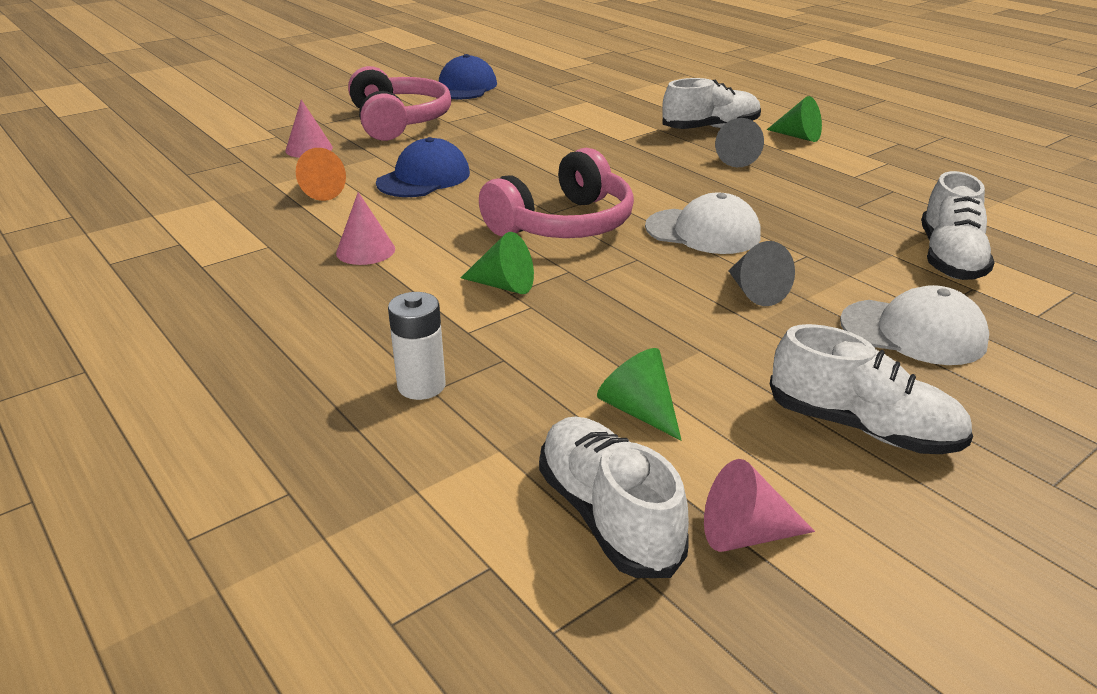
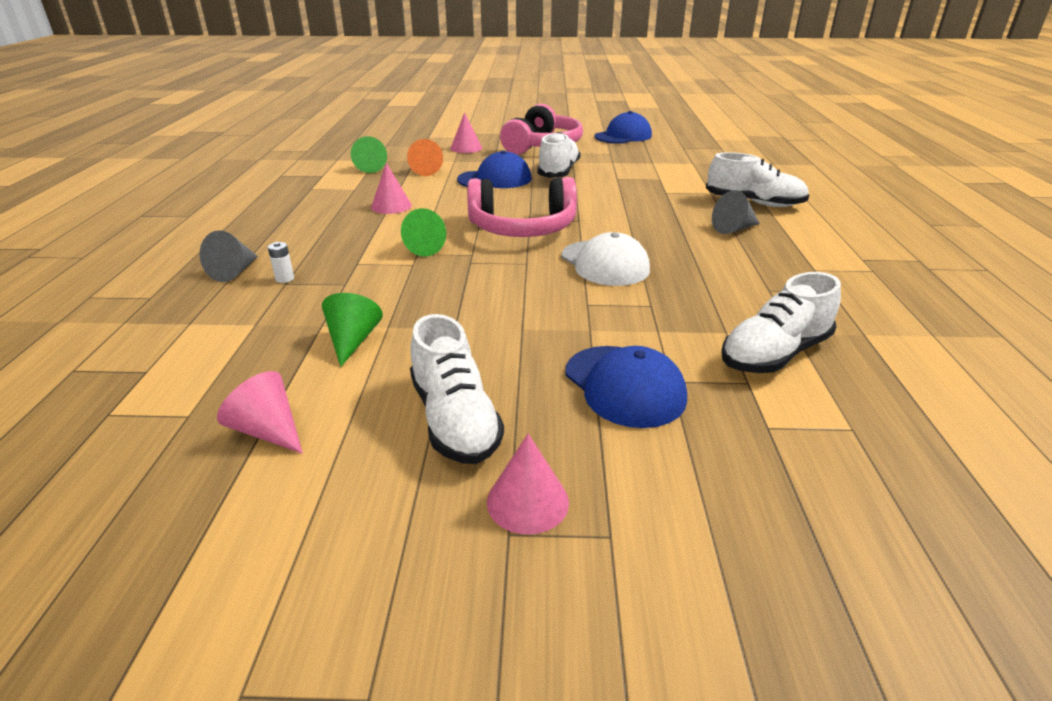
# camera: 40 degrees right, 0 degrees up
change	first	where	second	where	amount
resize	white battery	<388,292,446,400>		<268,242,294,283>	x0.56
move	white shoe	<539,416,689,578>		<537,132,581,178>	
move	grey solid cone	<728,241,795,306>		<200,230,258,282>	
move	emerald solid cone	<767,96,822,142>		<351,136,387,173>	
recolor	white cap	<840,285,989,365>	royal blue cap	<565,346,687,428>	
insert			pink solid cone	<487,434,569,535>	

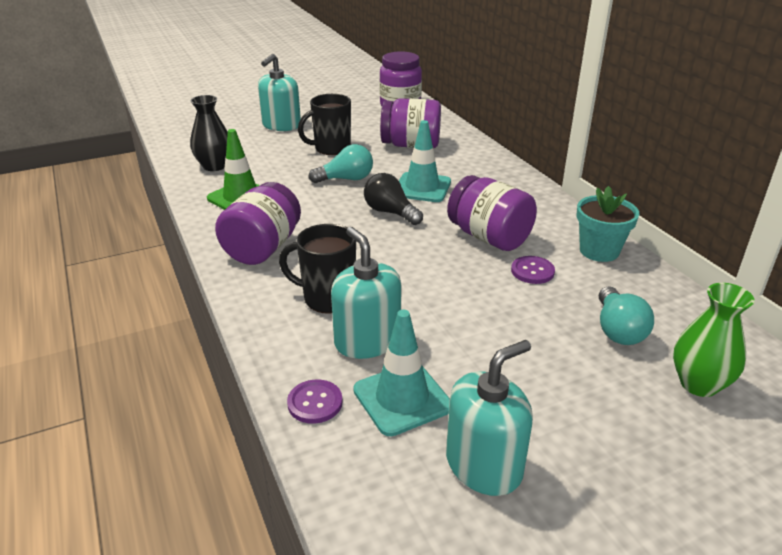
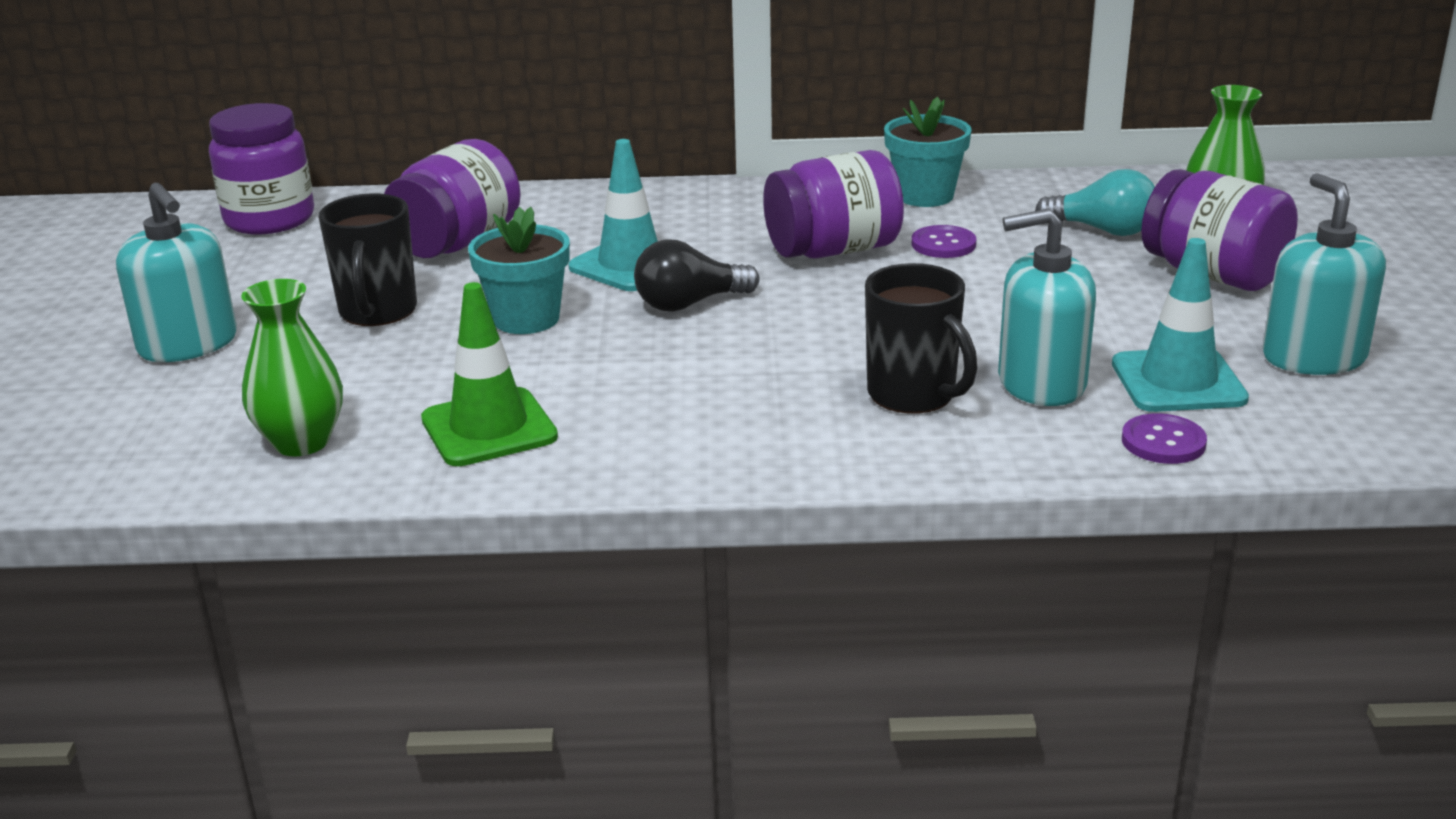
# camera: 65 degrees left, 5 degrees down
change	first	where	second	where	amount
recolor	black tall vase	<190,95,228,171>	emerald tall vase	<241,279,343,456>	
move	violet jar	<215,182,301,265>		<1141,169,1298,291>	
rotate	black coffee mug	<279,224,356,314>		<865,263,977,414>	75 degrees counterclockwise
replace	teal light bulb	<309,144,373,183>	teal plant pot	<468,207,570,334>	

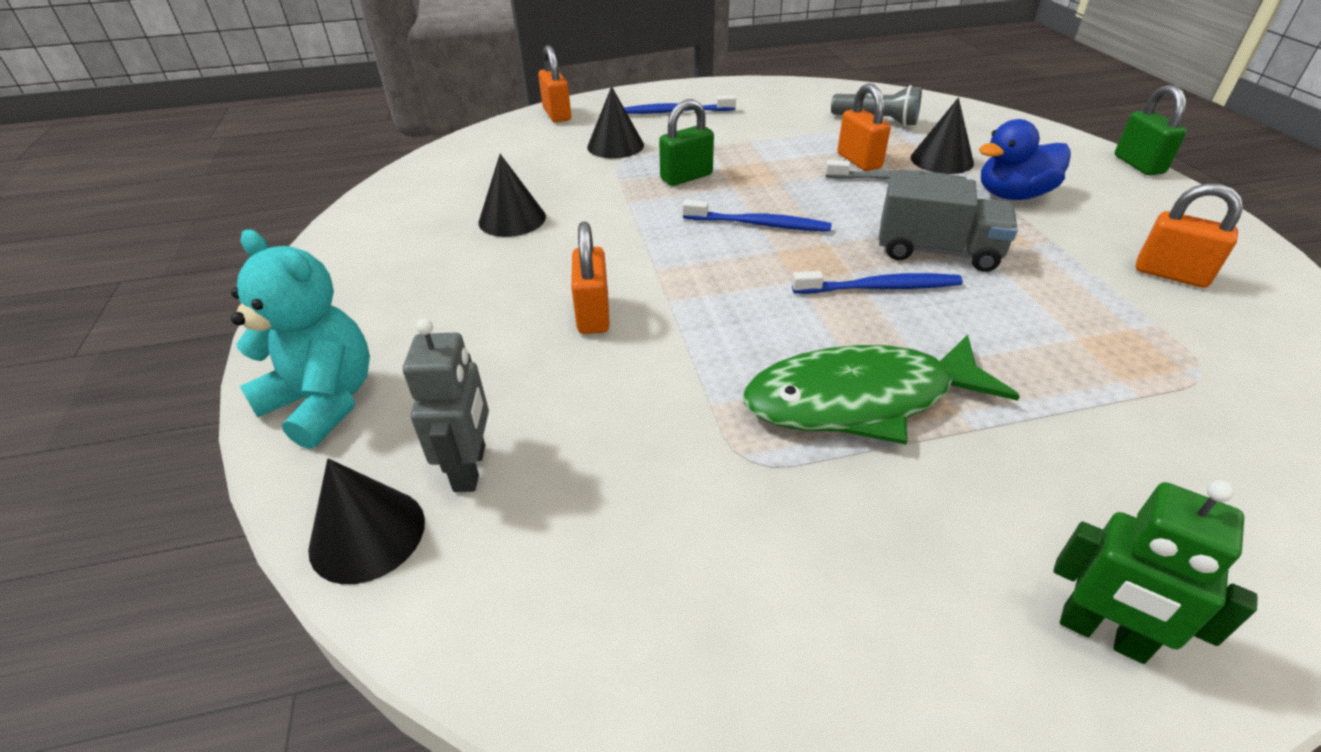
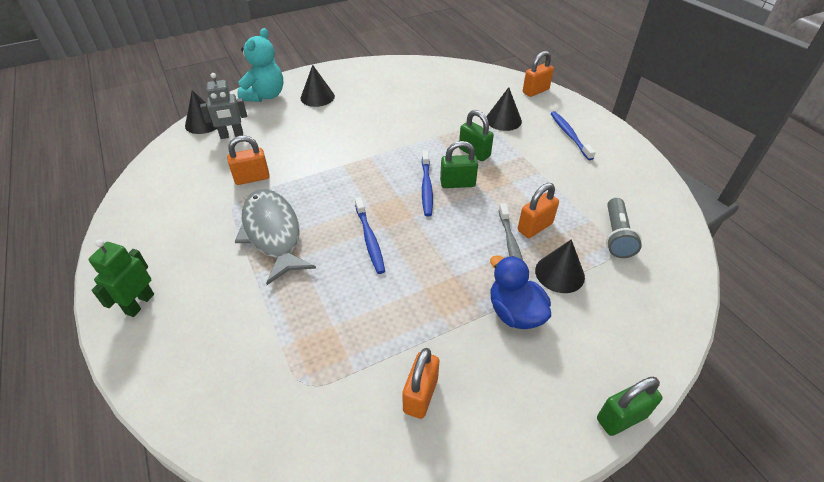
# camera: 75 degrees right, 5 degrees up
change	first	where	second	where	amount
move	black solid cone	<478,154,546,237>		<300,65,335,107>	
move	orange small lock	<571,222,610,334>		<227,136,270,185>	
recolor	emerald toy fish	<743,335,1020,444>	grey toy fish	<235,189,316,285>	
delete	grey truck	<879,172,1018,272>			
insert			emerald small lock	<440,141,478,188>	

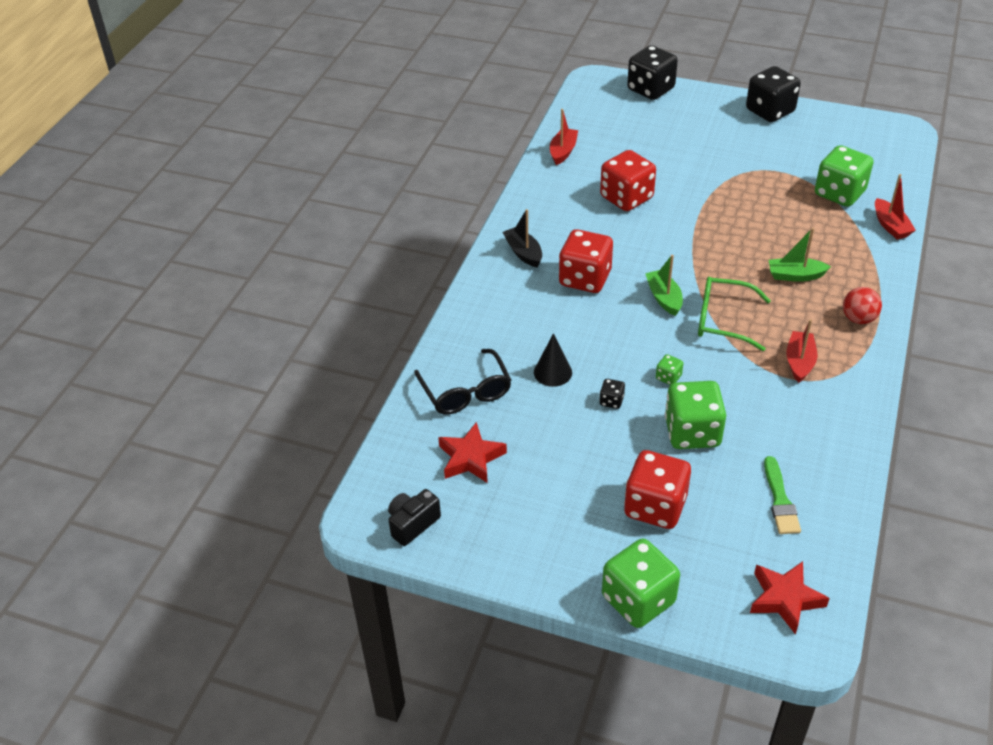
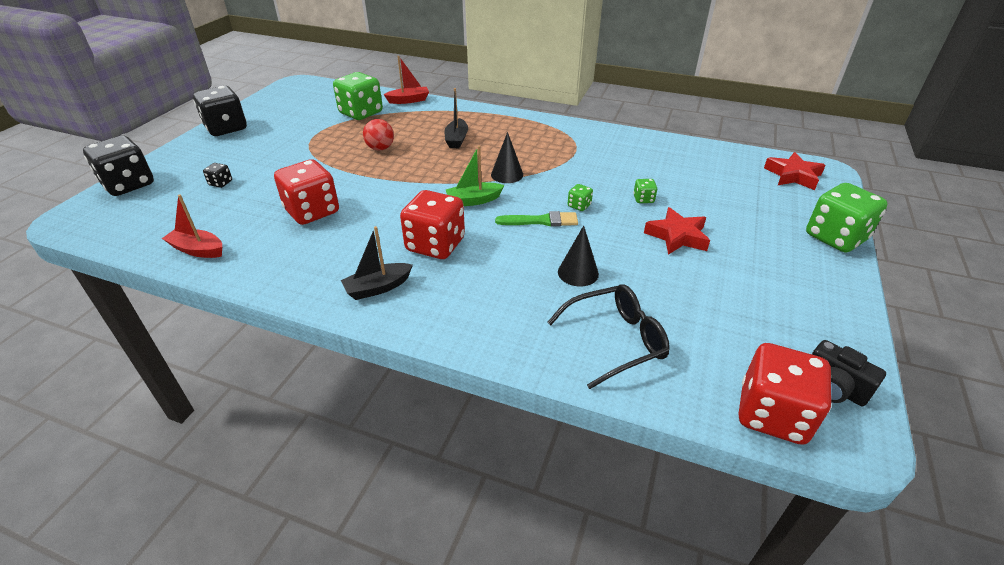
# camera: 90 degrees left, 5 degrees down
change	first	where	second	where	amount
move	red star	<438,422,507,483>		<644,207,710,255>	
move	black die	<599,379,625,409>		<203,163,232,188>	
move	red die	<624,450,691,529>		<739,343,832,445>	
resize	emerald die	<665,381,726,449>		<633,179,657,203>	x0.43
replace	emerald eyeglasses	<698,277,771,351>	black solid cone	<491,132,523,183>	
move	emerald paint brush	<764,456,801,534>		<495,211,578,226>	
recolor	emerald boat	<769,228,831,282>	black boat	<444,88,468,148>	
delete	red boat	<786,319,818,383>			
move	red sphere	<843,287,882,324>		<363,119,394,151>	

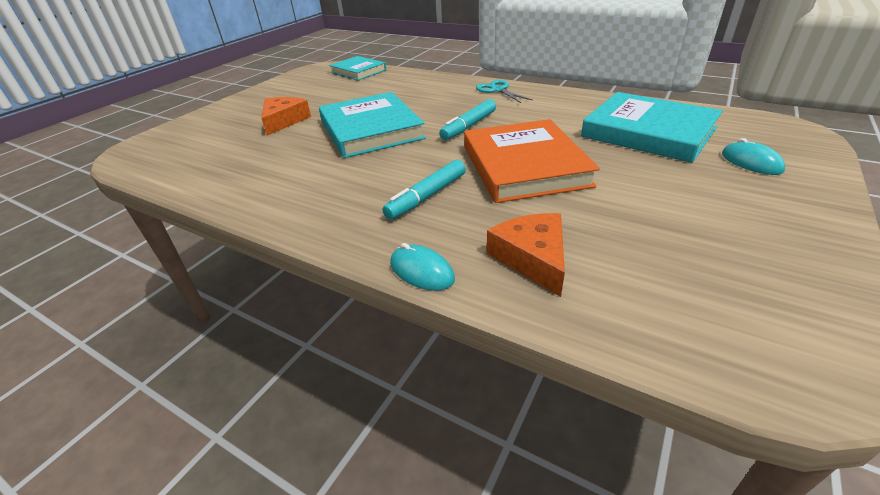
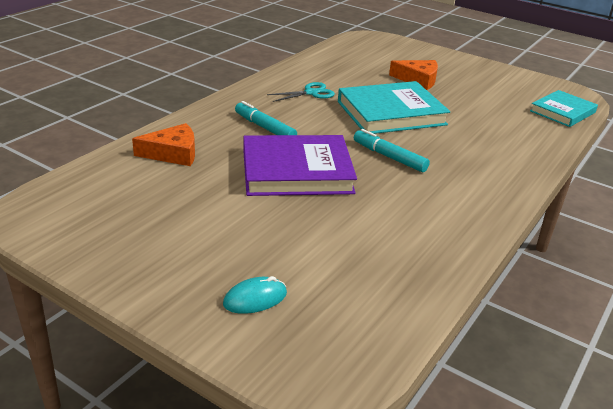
# camera: 90 degrees right, 5 degrees down
change	first	where	second	where	amount
delete	teal mouse	<390,243,455,290>			
recolor	orange book	<464,119,600,203>	violet book	<243,135,357,196>	
move	teal pair of scissors	<476,80,533,103>		<267,82,335,102>	
delete	teal book	<581,92,723,163>			

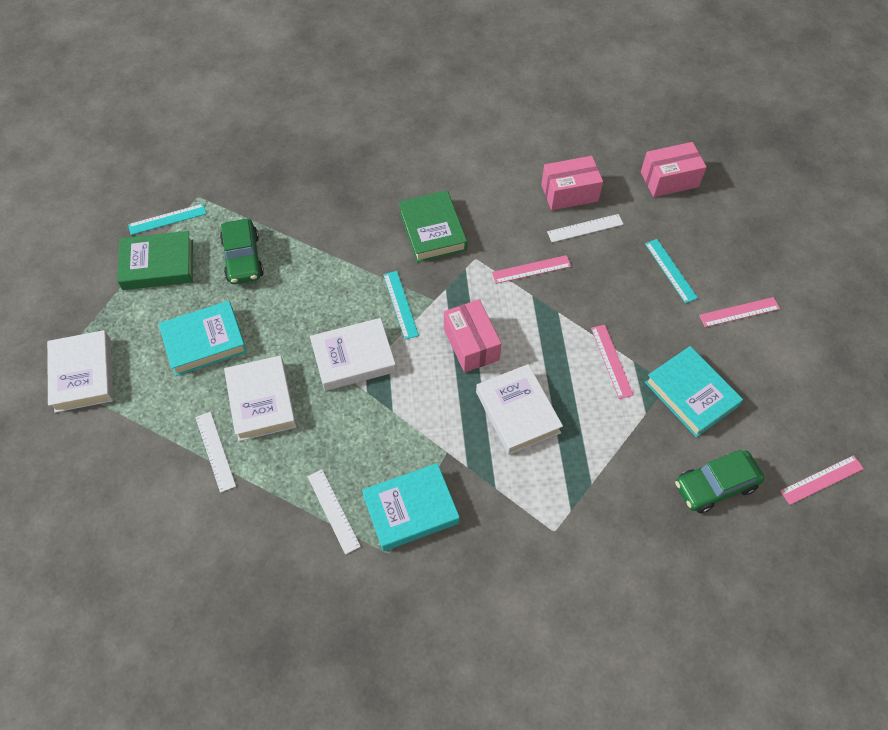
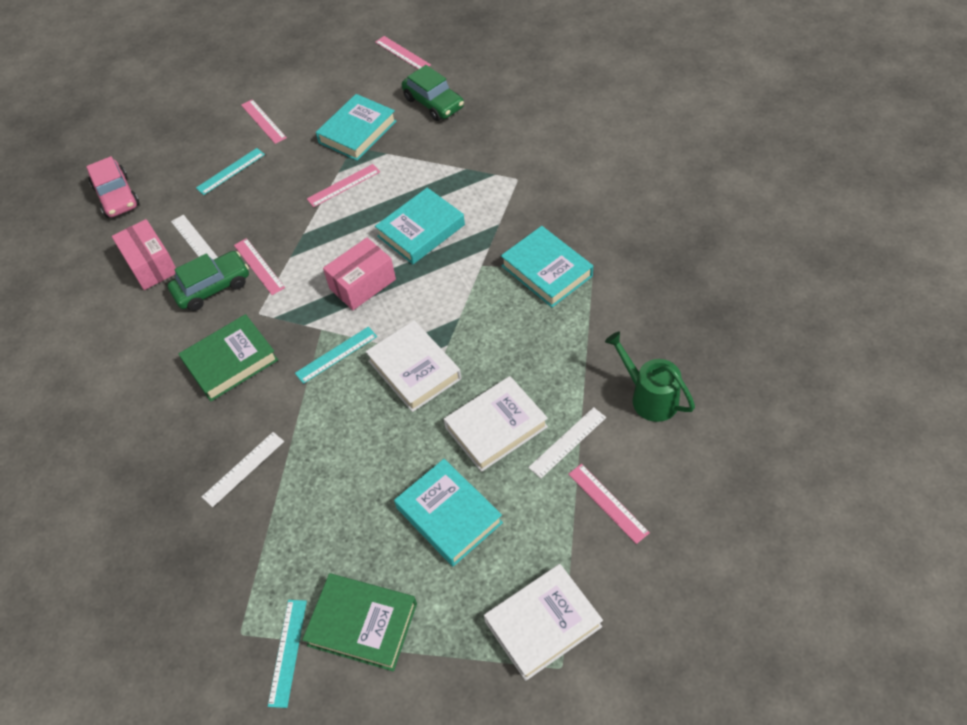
# camera: 105 degrees left, 5 degrees down
change	first	where	second	where	amount
rotate	emerald book	<117,231,193,290>		<303,573,417,671>	45 degrees counterclockwise
rotate	teal straightedge	<128,204,207,235>		<268,600,307,708>	45 degrees clockwise
move	emerald toy car	<220,219,264,284>		<168,251,249,311>	
move	white straightedge	<307,469,361,555>		<202,432,284,507>	
recolor	white book	<476,364,563,455>	teal book	<375,188,465,264>	
replace	pink box	<641,142,707,197>	pink toy car	<86,156,140,218>	
insert			pink straightedge	<568,464,650,544>	
insert			emerald watering can	<605,332,695,422>	

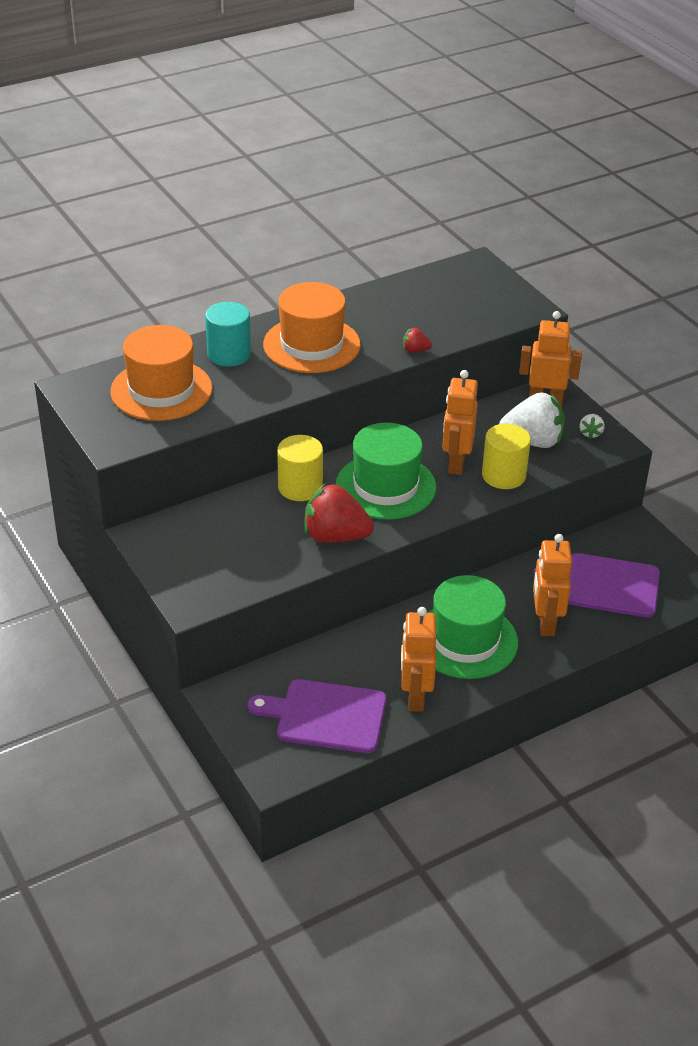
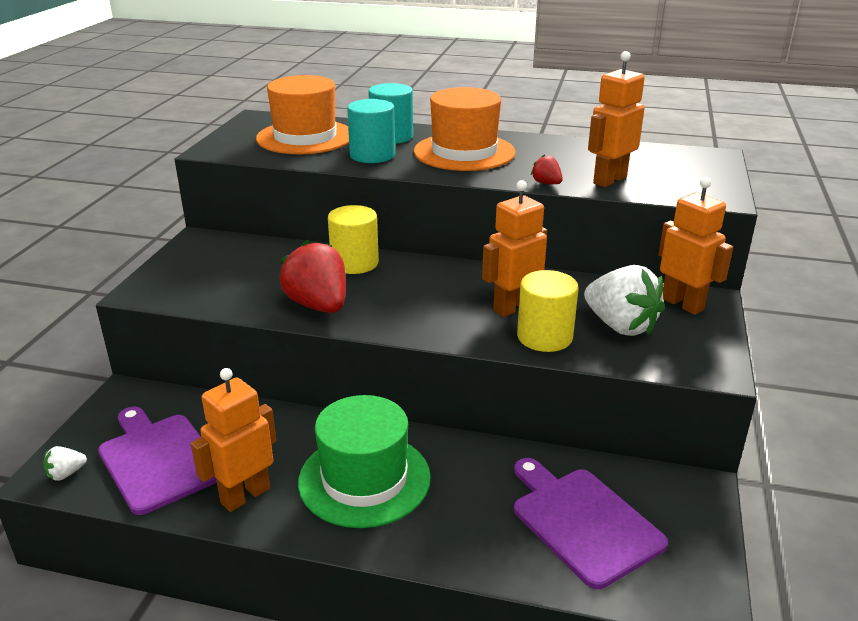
# camera: 45 degrees right, 10 degrees down
change	first	where	second	where	amount
delete	emerald top hat	<336,423,436,520>			
move	orange robot	<533,534,572,636>		<588,51,645,187>	
move	white toy strawberry	<580,414,605,439>		<43,446,87,481>	
insert			teal cylinder shape	<347,99,395,163>	

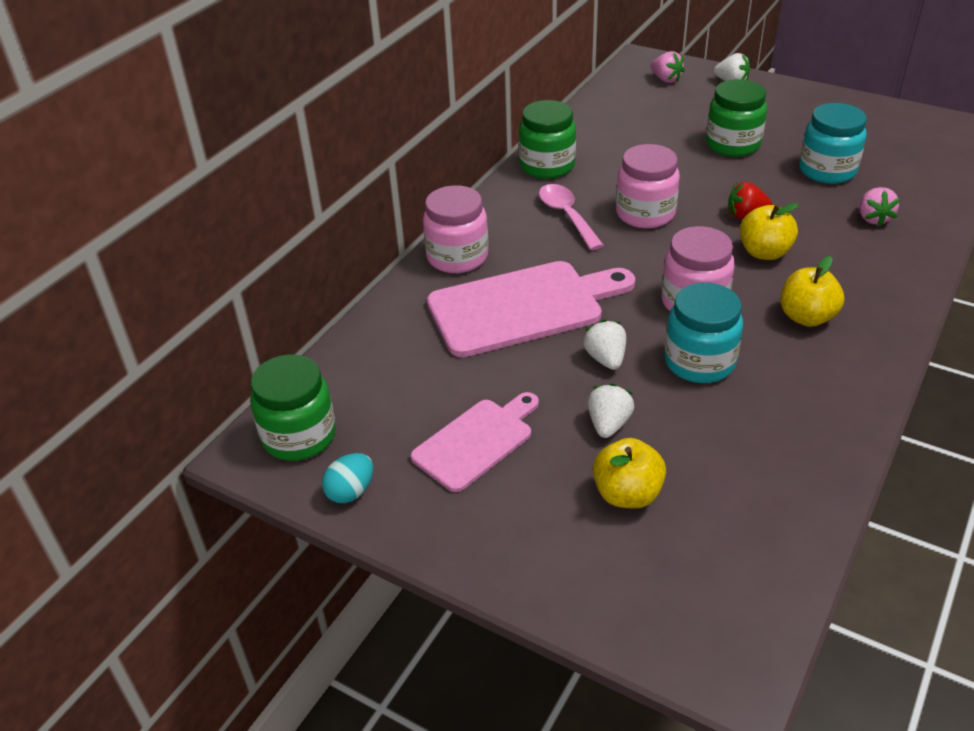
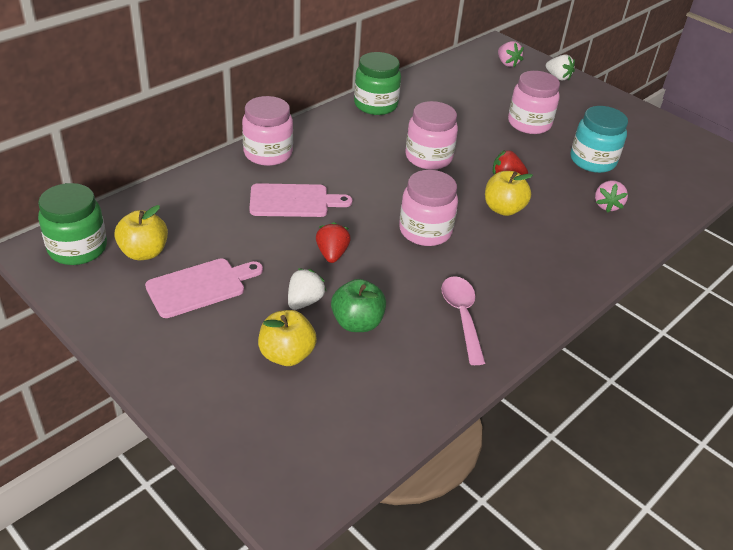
# camera: 10 degrees right, 0 degrees up
change	first	where	second	where	amount
delete	teal toy egg	<322,453,373,503>			
resize	pink cutting board	<427,261,635,357>		<249,183,352,217>	x0.61
move	pink spoon	<539,184,604,250>		<441,276,485,365>	
recolor	white toy strawberry	<583,320,626,370>	red toy strawberry	<316,222,351,263>	
delete	teal jar	<664,283,743,383>			
recolor	emerald jar	<706,79,767,157>	pink jar	<508,71,560,134>	
move	bright yellow apple fruit	<781,256,844,327>		<114,205,168,260>	
insert			emerald apple fruit	<331,279,386,332>	

